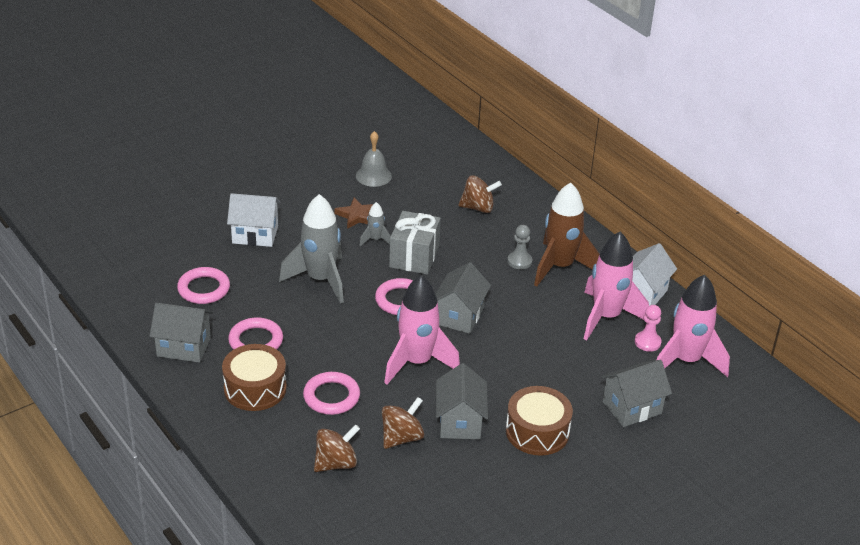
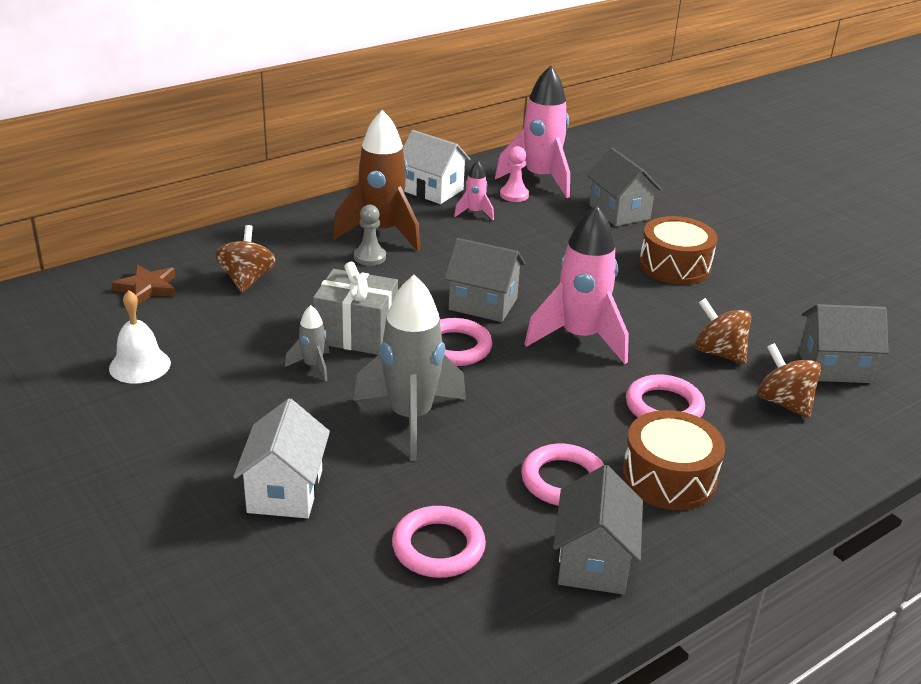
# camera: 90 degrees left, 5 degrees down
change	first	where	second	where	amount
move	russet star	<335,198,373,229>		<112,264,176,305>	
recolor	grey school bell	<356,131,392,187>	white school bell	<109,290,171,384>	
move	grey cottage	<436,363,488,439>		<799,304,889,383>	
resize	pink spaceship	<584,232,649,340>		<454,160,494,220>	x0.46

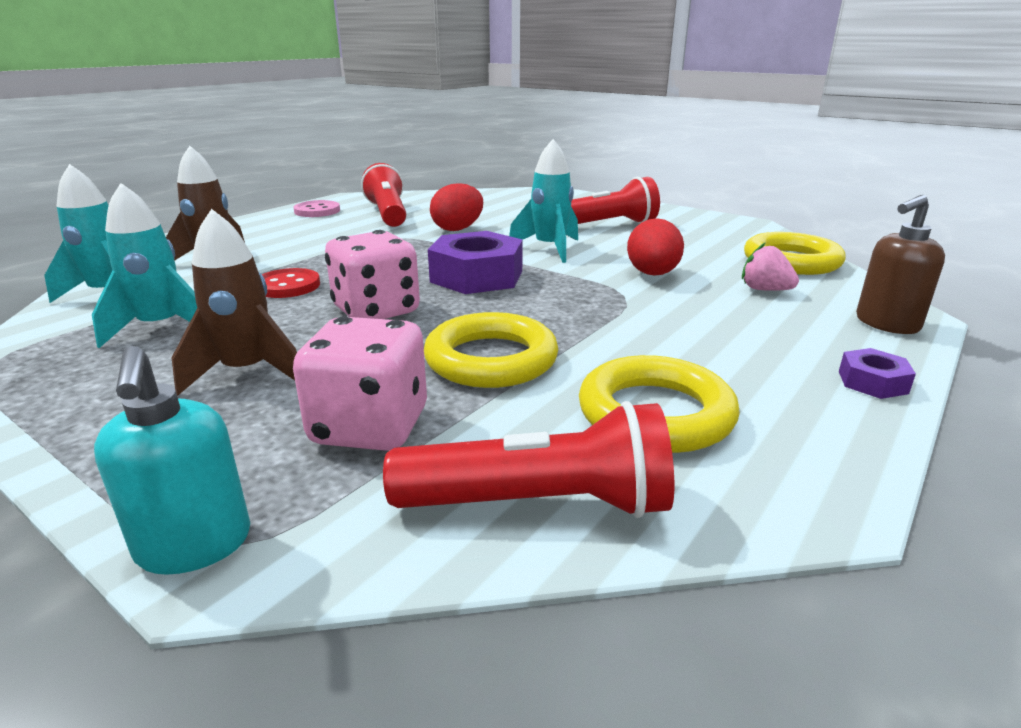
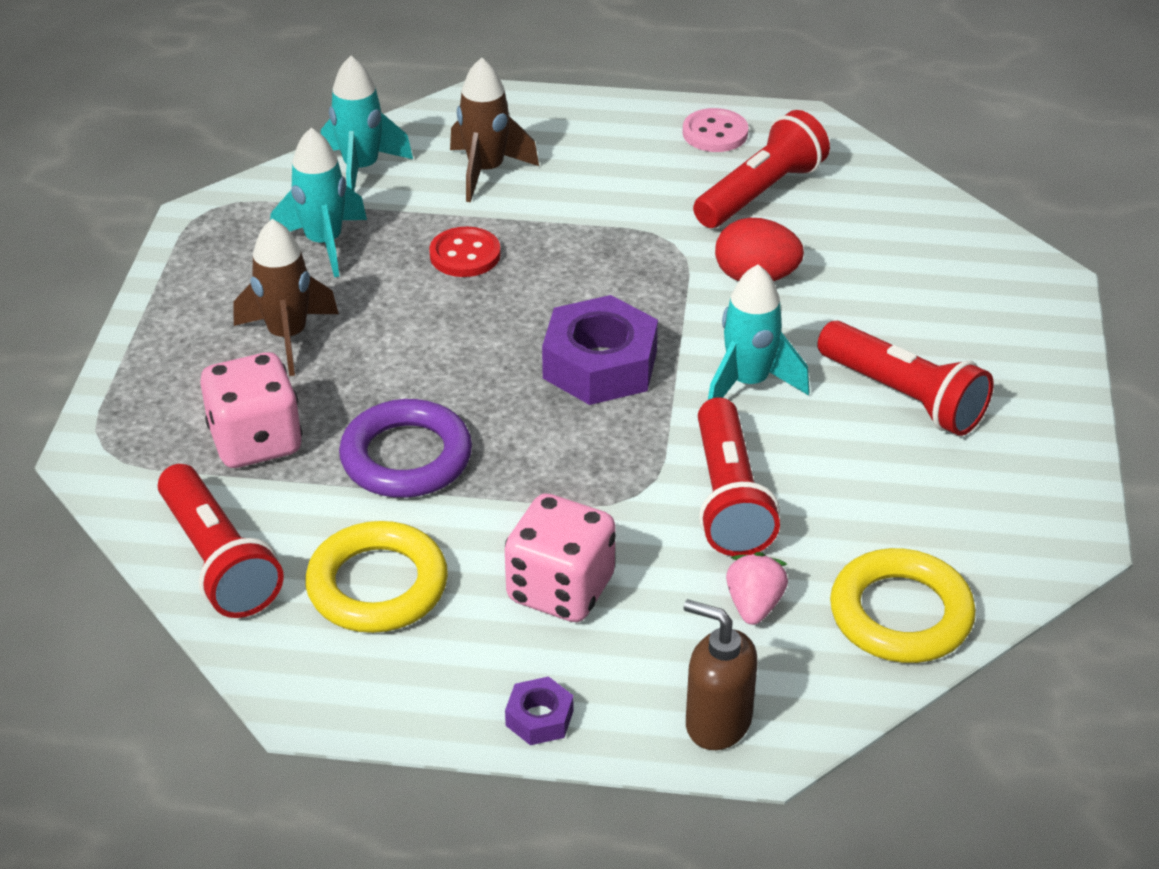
# camera: 60 degrees right, 15 degrees up
change	first	where	second	where	amount
delete	teal pump bottle	<94,346,250,575>			
move	pink die	<325,230,420,319>		<505,493,616,622>	
recolor	bright yellow torus	<424,312,558,388>	violet torus	<339,399,472,498>	
replace	red toy egg	<627,218,684,276>	red torch	<698,397,780,556>	

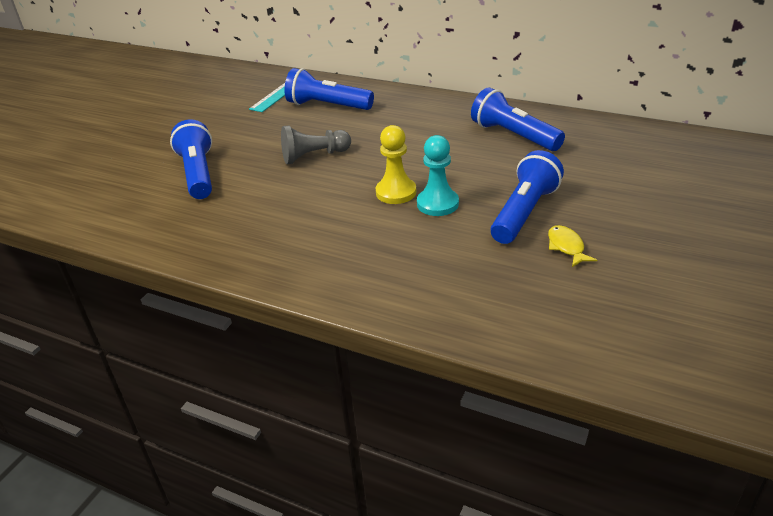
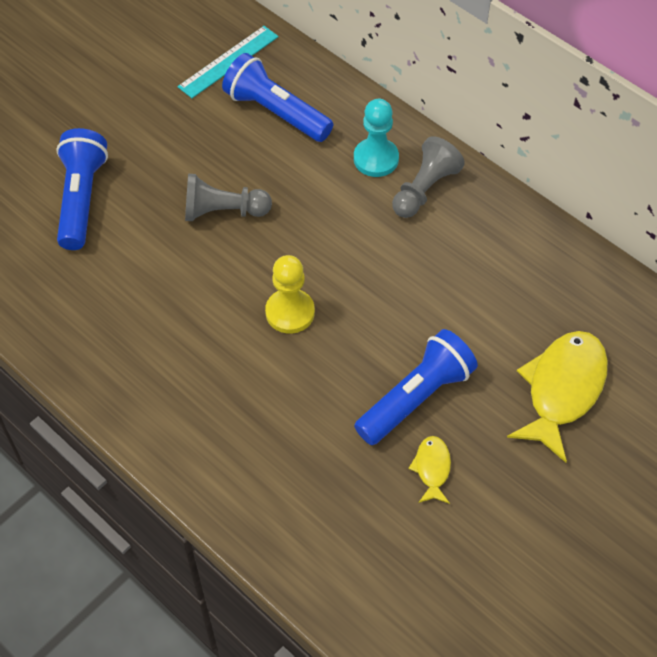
# camera: 15 degrees right, 20 degrees up
change	first	where	second	where	amount
move	teal game pawn	<417,135,459,216>		<354,99,399,177>	
delete	royal blue torch	<471,88,565,151>			
insert			grey game pawn	<392,136,465,218>	
insert			bright yellow toy fish	<507,331,608,463>	

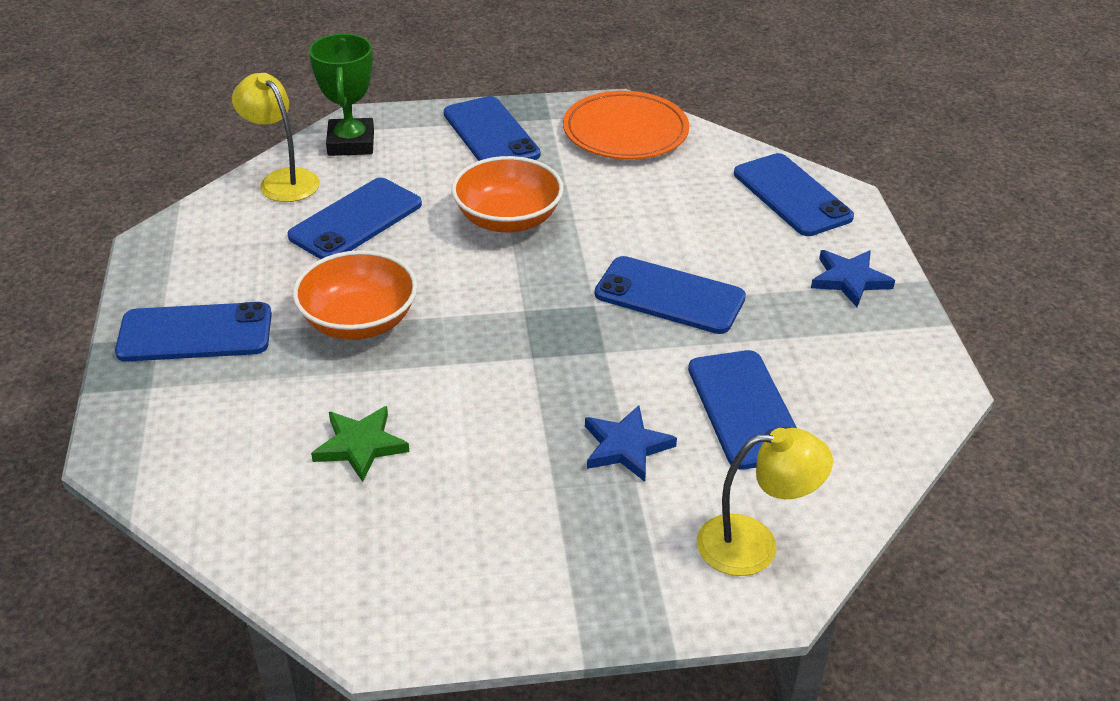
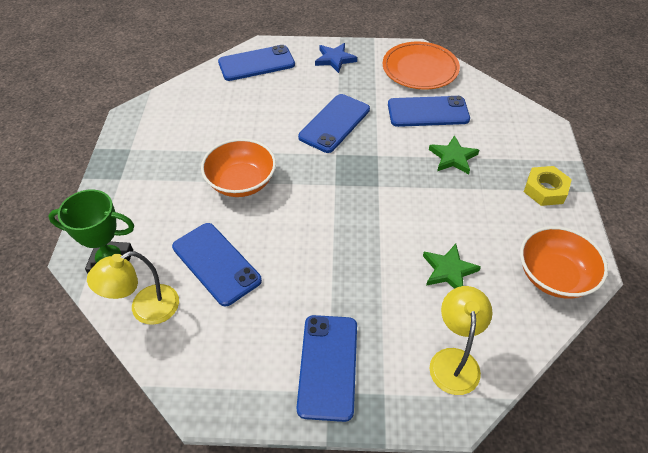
# camera: 80 degrees left, 10 degrees up
change	first	where	second	where	amount
move	orange serving bowl	<293,250,417,340>		<520,226,608,299>	
delete	royal blue smartphone	<444,96,540,161>			
move	orange plate	<563,91,689,159>		<383,42,460,90>	
recolor	royal blue star	<585,405,677,482>	emerald star	<429,135,479,174>	
move	bright yellow reading lamp	<697,428,833,576>		<429,286,492,395>	
insert			bright yellow nut	<524,166,572,206>	

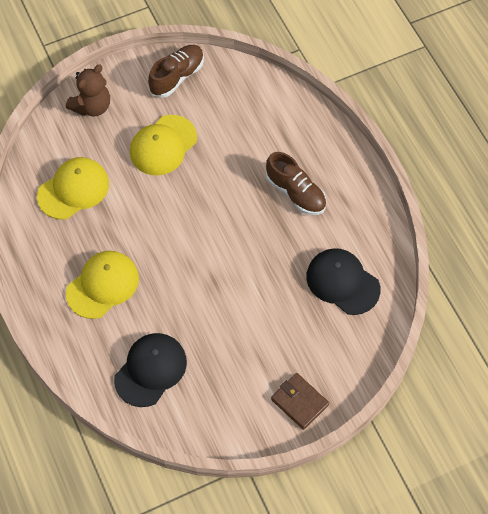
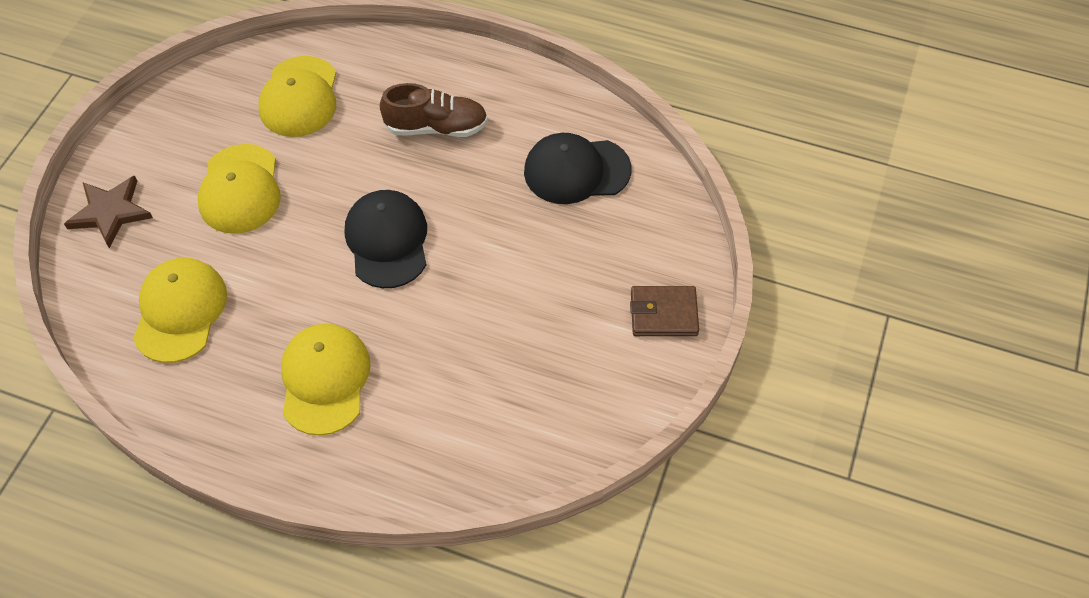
# camera: 45 degrees left, 5 degrees down
change	first	where	second	where	amount
replace	russet teddy bear	<66,65,110,117>	russet star	<64,176,153,248>	
move	black cap	<114,333,187,407>		<345,190,427,288>	
delete	russet shoe	<148,45,204,98>			
insert			bright yellow cap	<258,56,336,137>	

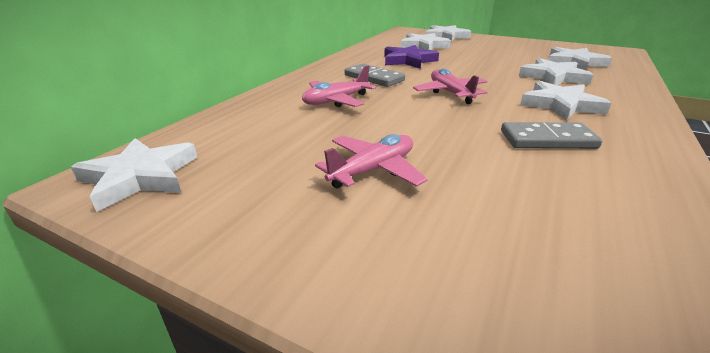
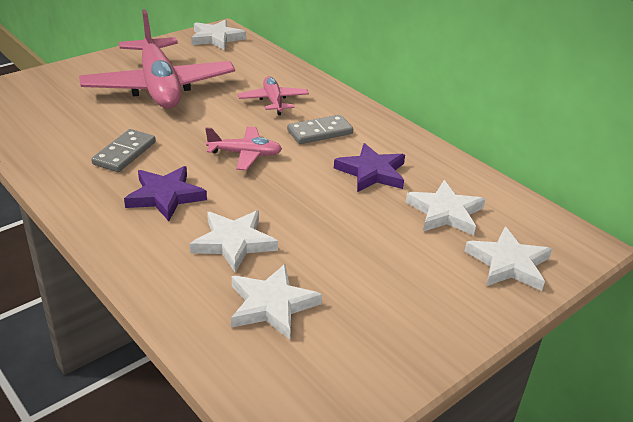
# camera: 110 degrees right, 5 degrees up
change	first	where	second	where	amount
resize	pink plane	<315,134,428,189>		<79,9,235,108>	x2.16
recolor	white star	<520,81,611,120>	violet star	<124,166,207,221>	

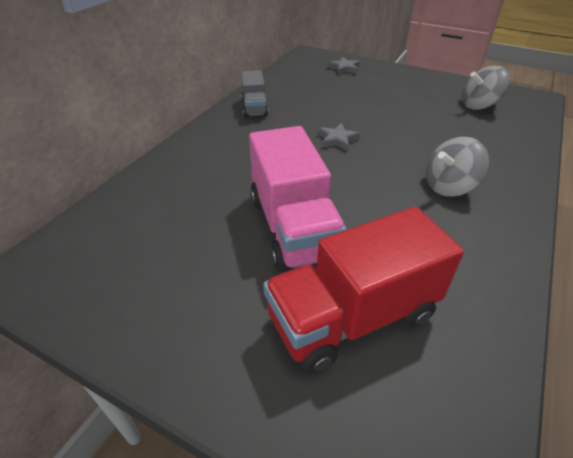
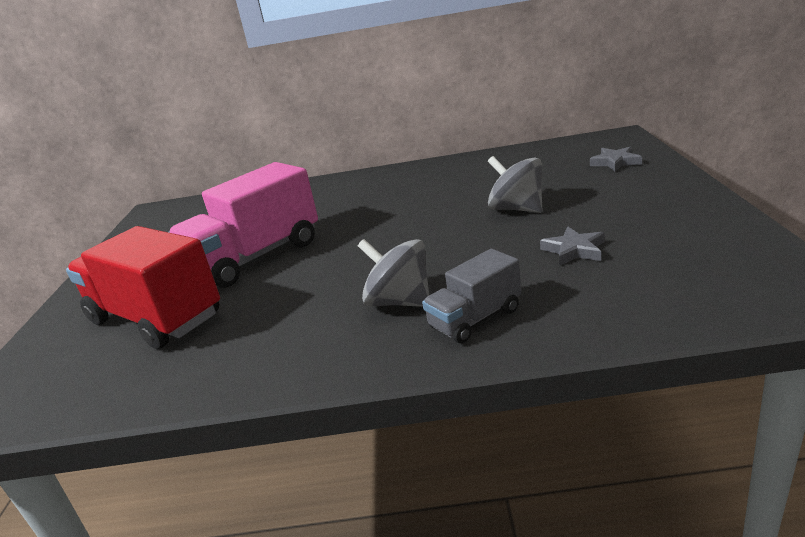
# camera: 65 degrees right, 15 degrees down
change	first	where	second	where	amount
move	grey truck	<241,70,268,117>		<422,249,521,343>	
move	grey star	<319,123,361,151>		<540,227,604,266>	
move	grey toy top	<462,66,510,110>		<488,156,542,213>	

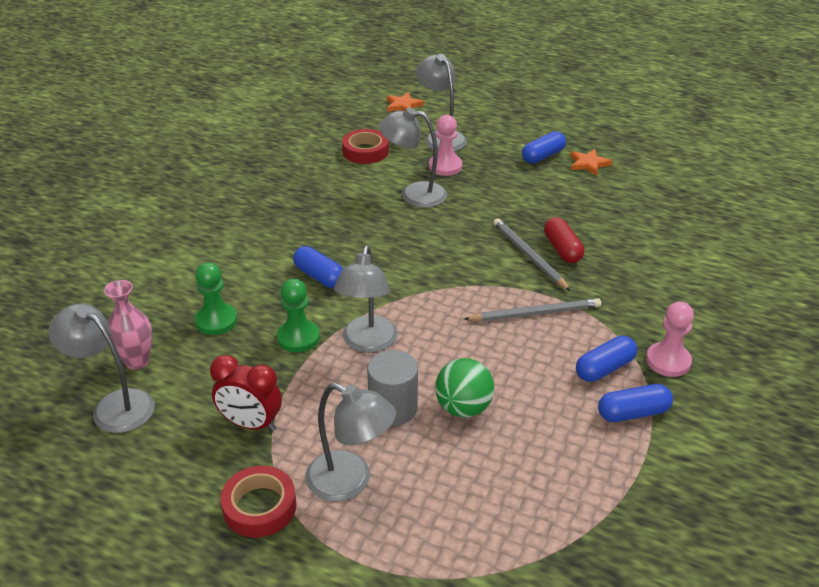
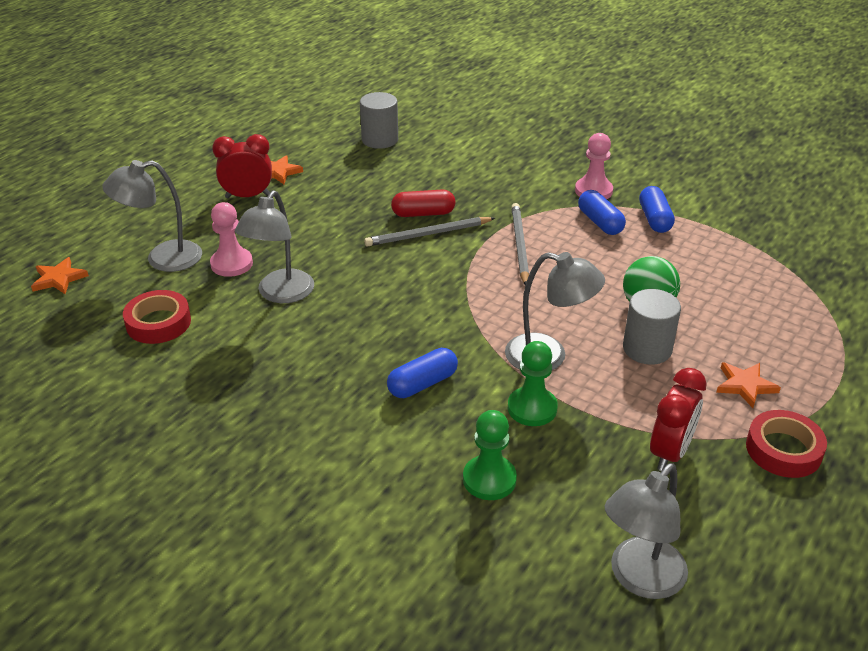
# camera: 80 degrees left, 0 degrees up
change	first	where	second	where	amount
delete	pink tall vase	<104,280,152,370>			
replace	grey reading lamp	<305,383,396,502>	orange star	<716,362,781,408>	
replace	royal blue pill shape	<522,131,566,164>	red bedside clock	<212,134,272,199>	
insert			grey cylinder shape	<360,92,398,149>	

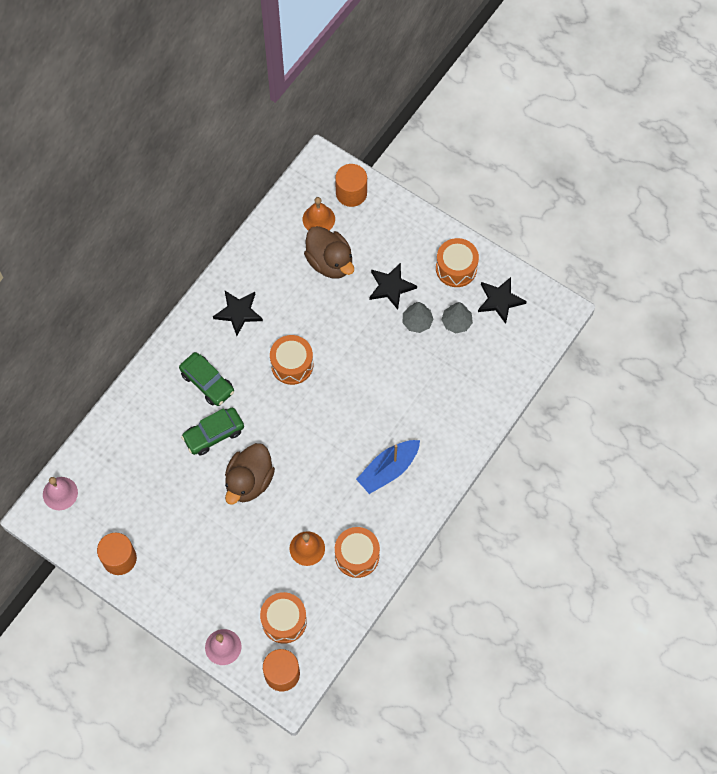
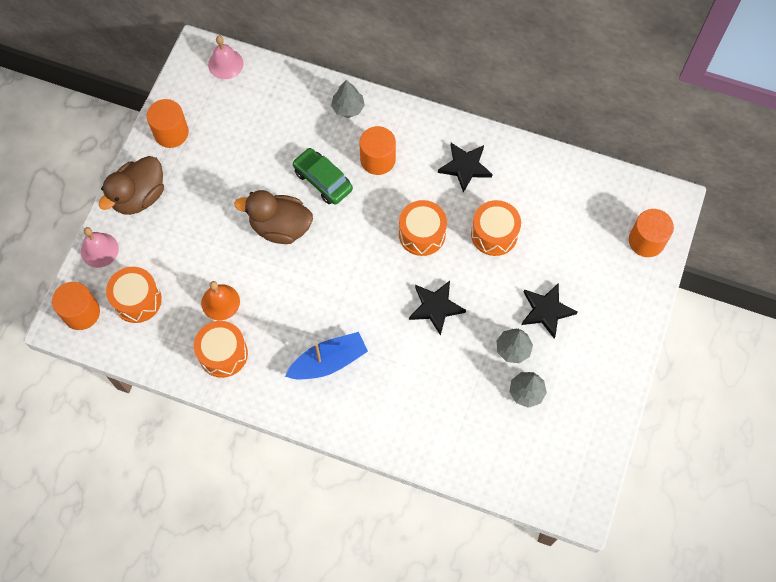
# camera: 75 degrees right, 0 degrees up
change	first	where	second	where	amount
replace	emerald toy car	<179,352,234,406>	orange cylinder shape	<359,126,396,175>	
delete	orange school bell	<303,197,335,231>			
move	russet toy duck	<304,226,354,279>		<99,156,164,215>	
rotate	royal blue boat	<356,440,420,494>		<285,332,368,379>	120 degrees clockwise
move	orange snare drum	<436,238,479,287>		<471,200,521,256>	
move	black star	<478,277,527,324>		<409,281,466,336>	
insert			grey tree	<331,80,365,118>	

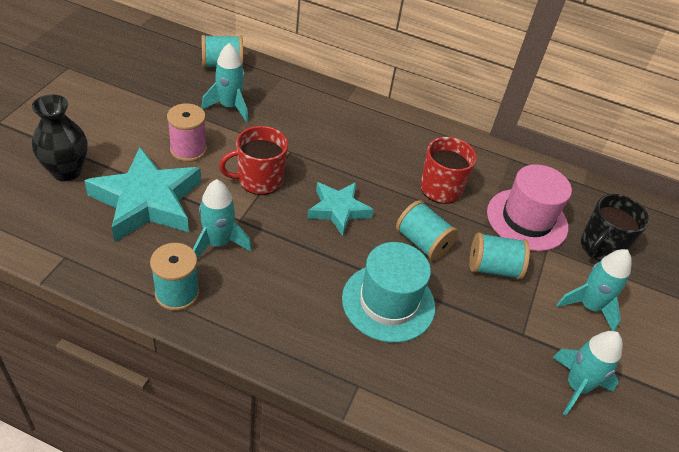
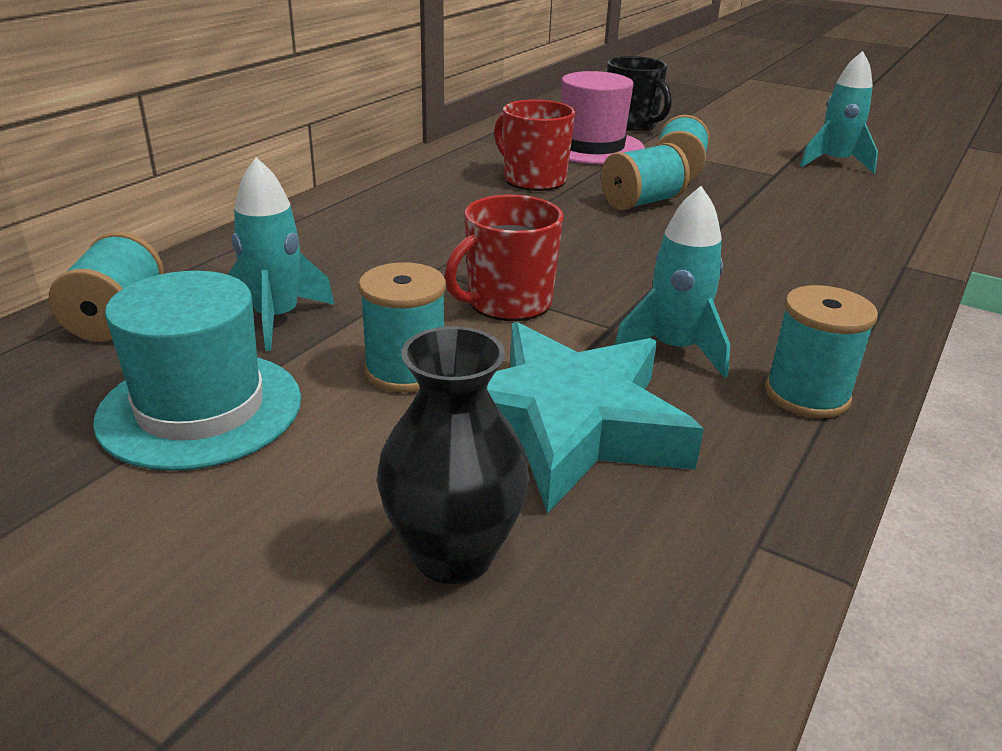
# camera: 75 degrees left, 15 degrees down
change	first	where	second	where	amount
recolor	pink spool	<167,103,207,162>	teal spool	<359,262,446,393>	
rotate	red coffee mug	<219,126,288,195>		<444,195,564,321>	60 degrees clockwise
delete	teal star	<307,182,374,236>			
move	teal top hat	<342,242,435,343>		<93,271,301,471>	
delete	teal spaceship	<557,249,632,331>			

